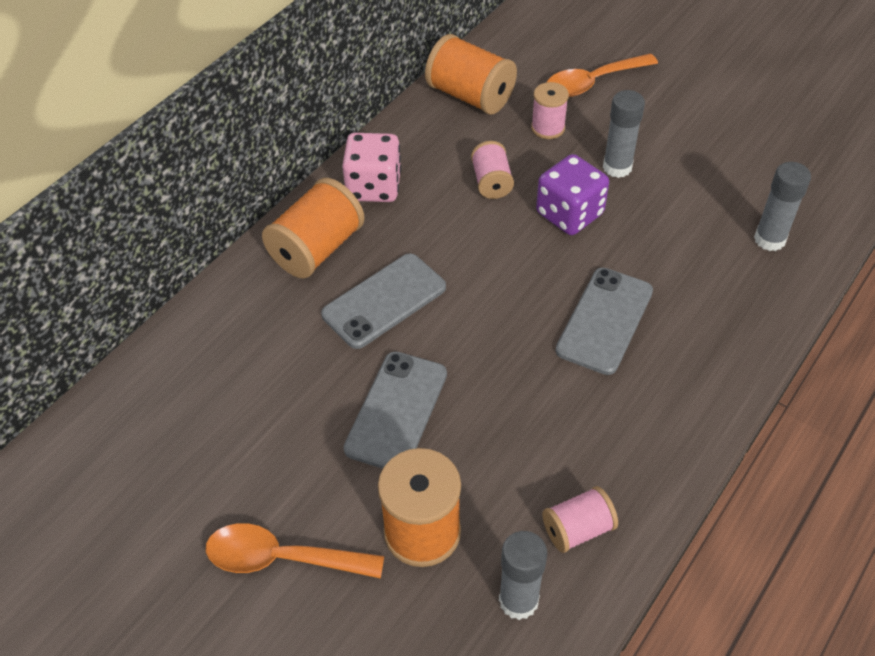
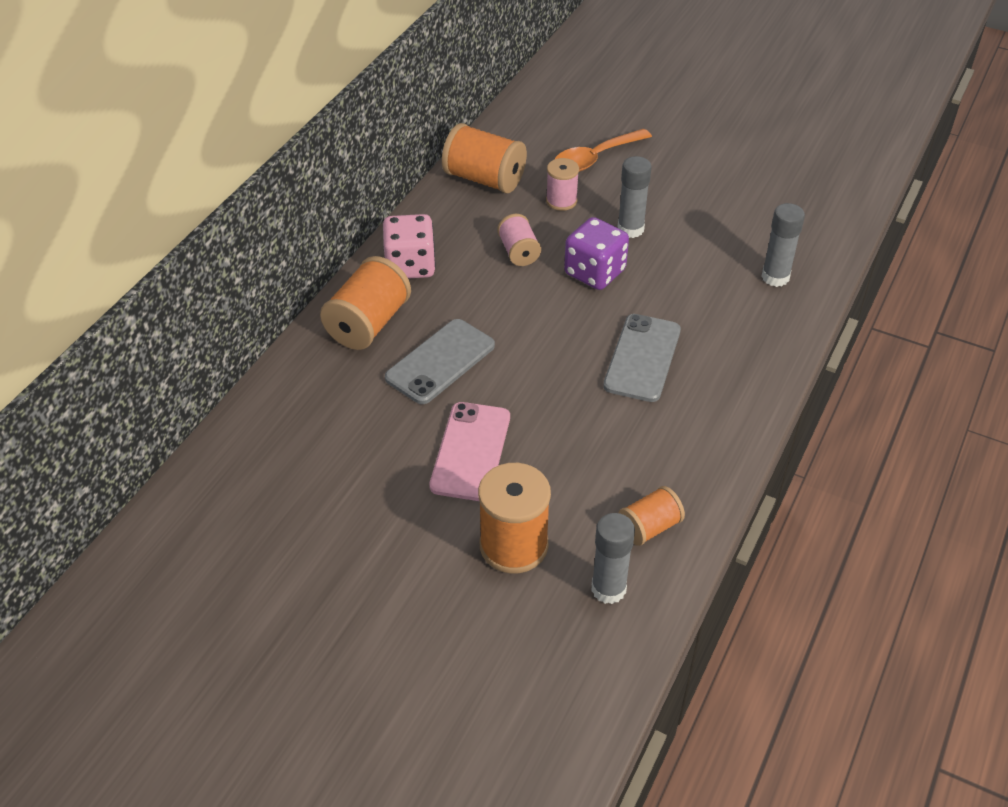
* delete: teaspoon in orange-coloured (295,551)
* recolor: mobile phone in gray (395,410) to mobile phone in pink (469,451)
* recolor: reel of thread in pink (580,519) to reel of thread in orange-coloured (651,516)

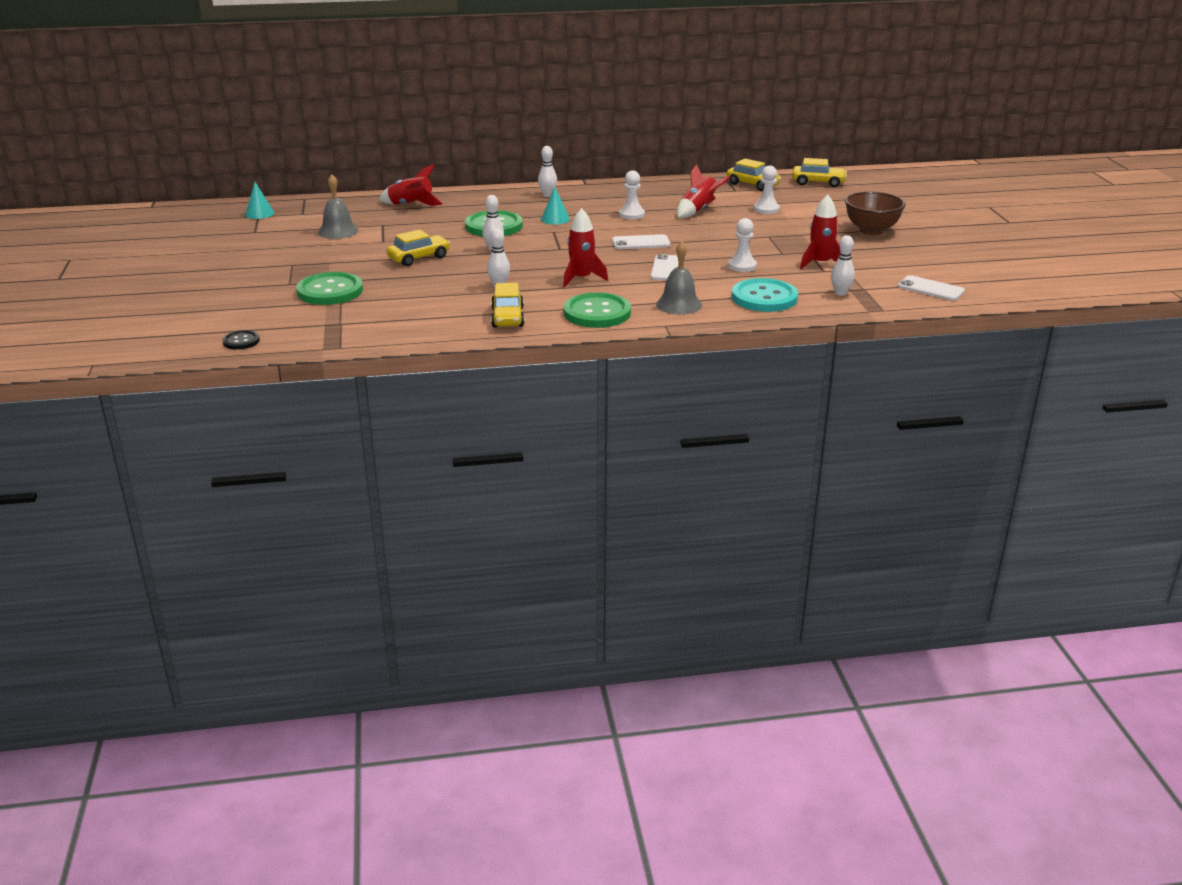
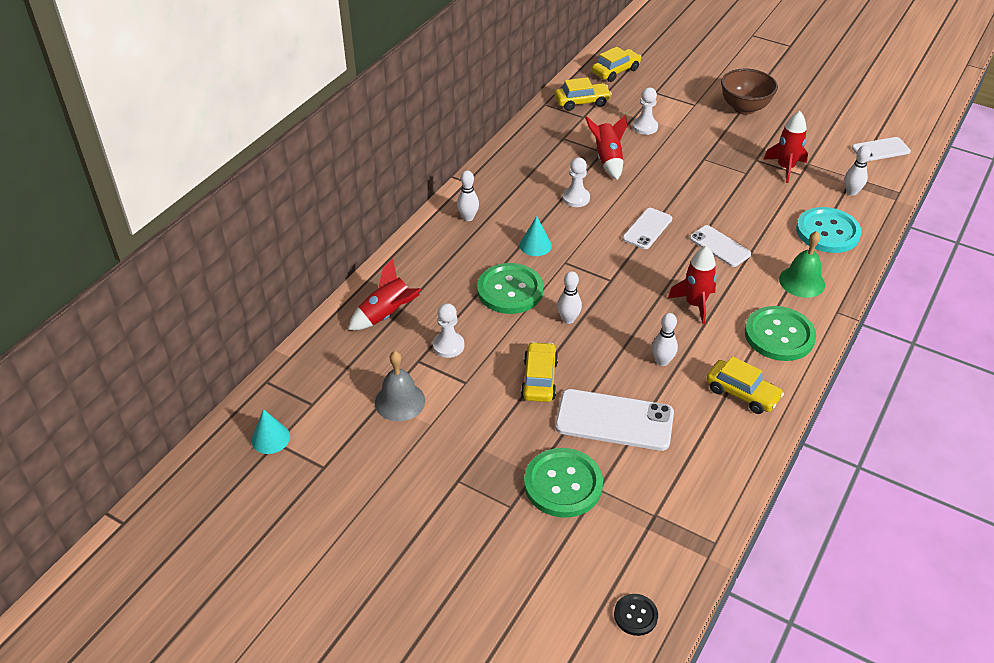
* insert: mobile phone in pure white (614,420)
* move: game pawn in pure white (742,245) to (448,330)
* recolor: school bell in gray (679,277) to school bell in leaf-green (802,264)

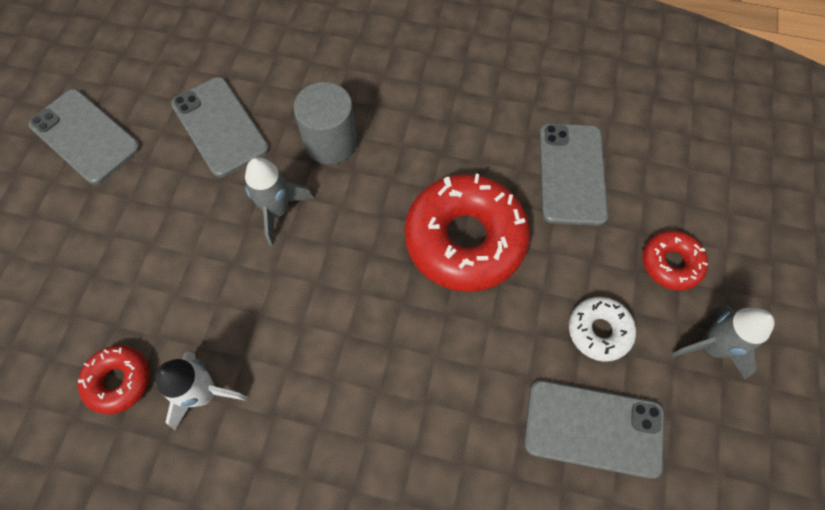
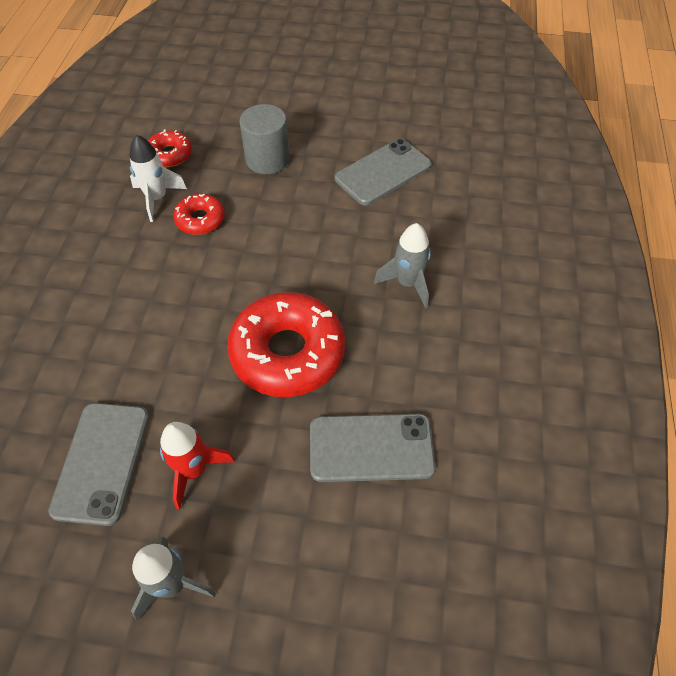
* delete: mobile phone in gray (85,137)
* move: toy rocket in gray (279,201) to (402,265)
* move: cylinder shape in gray (325,123) to (264,139)
* move: doughnut in scarlet (675,260) to (199,214)
* replace: doughnut in pure white (602,329) to toy rocket in scarlet (197,466)

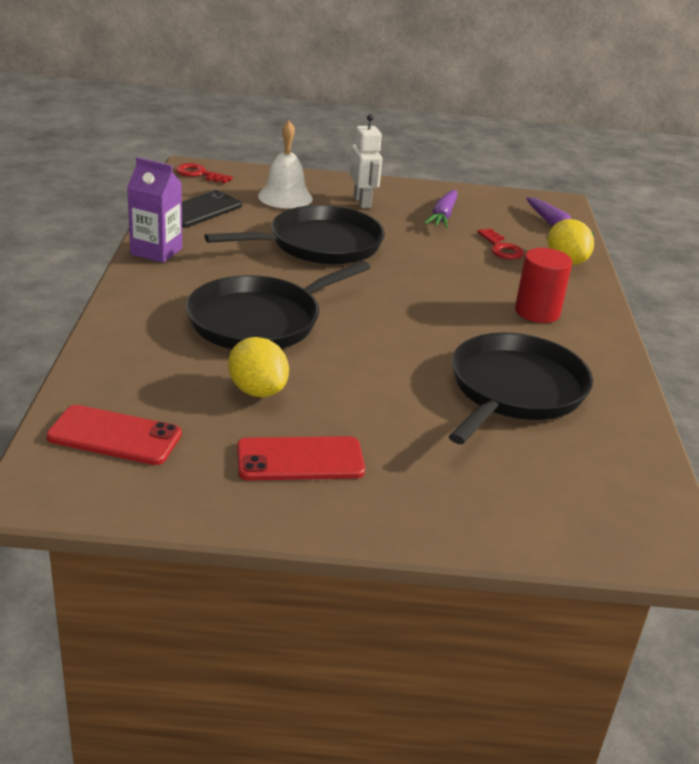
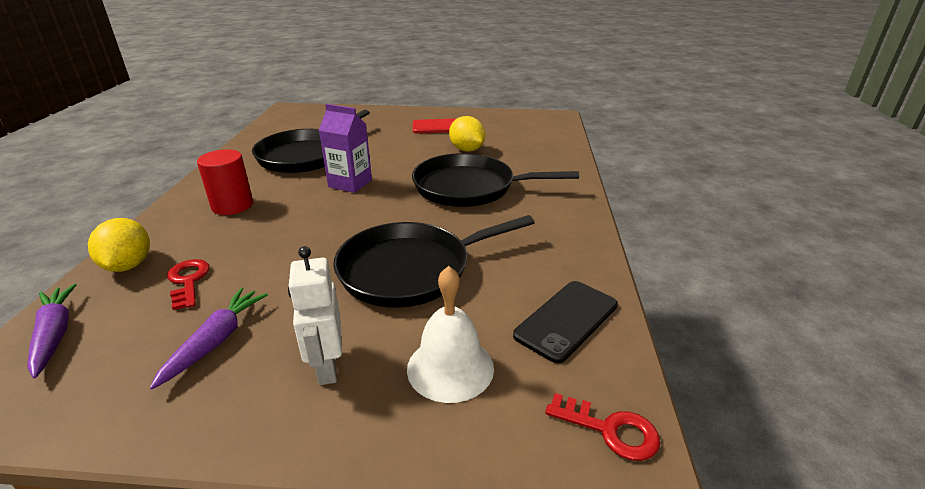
* delete: mobile phone in scarlet (114,435)
* move: milk carton in purple (154,210) to (345,148)
* rotate: skillet in ebony (278,305) = (495,180) 135 degrees counterclockwise

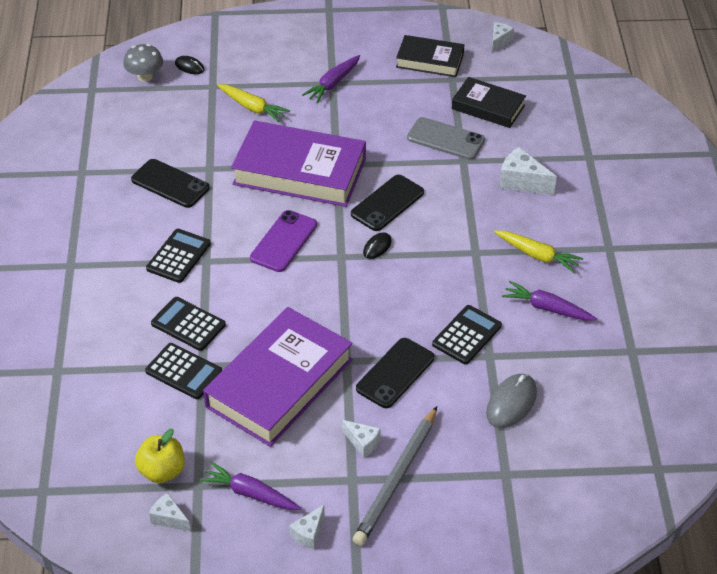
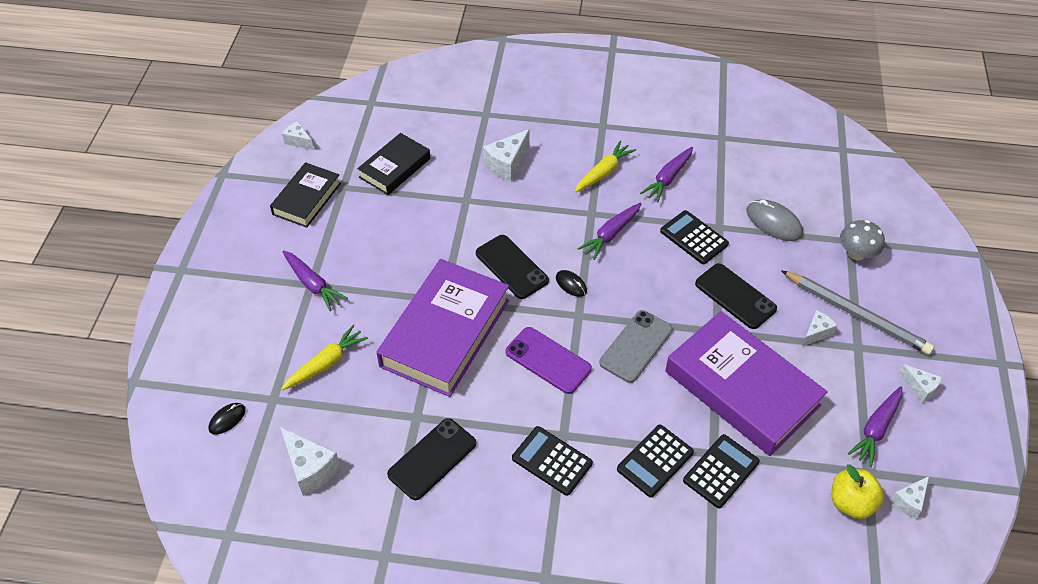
* insert: cheese in pure white (310,461)
* insert: toy carrot in purple (609,231)
* move: toadstool in gray (143,63) to (862,240)
* move: mobile phone in gray (446,138) to (636,346)

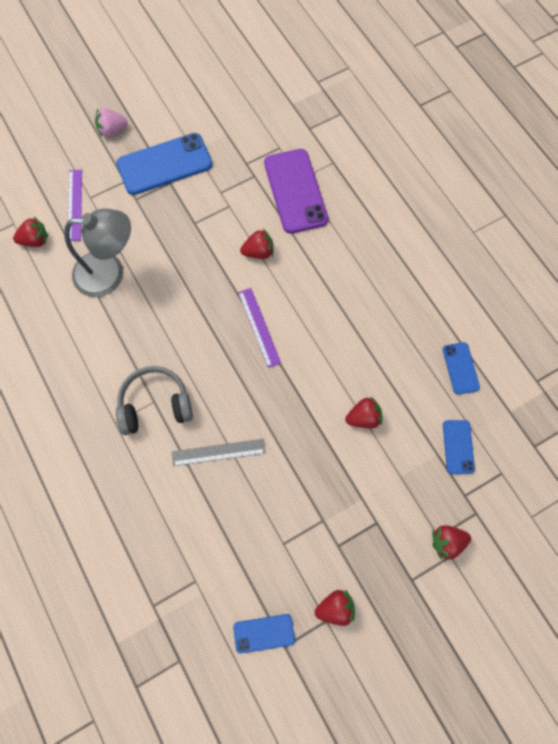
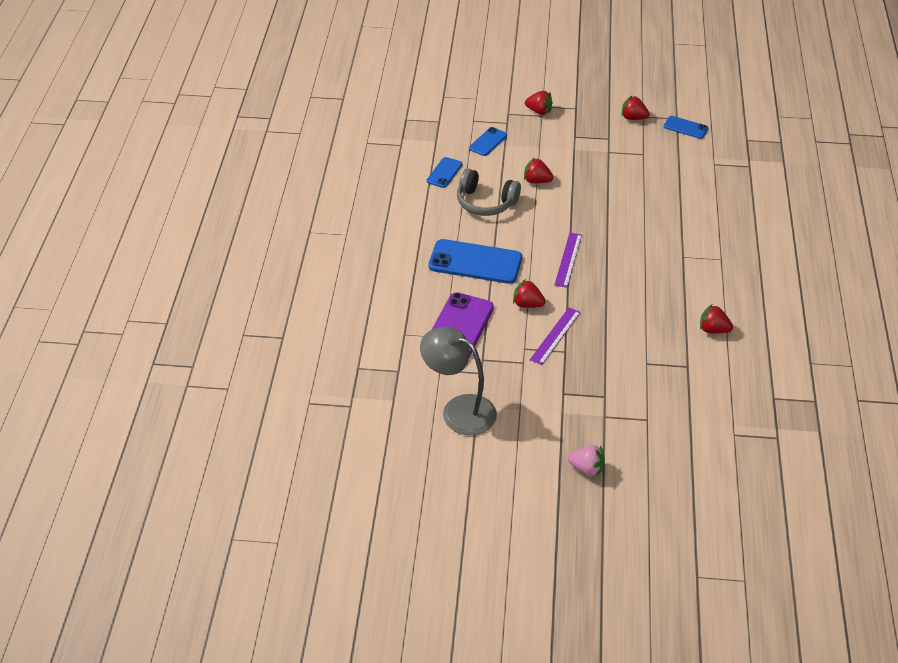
* delete: ruler in gray (219,452)
* move: strawberry in scarlet (30,231) to (716,318)
* move: desk lamp in gray (97,253) to (458,381)
* move: ruler in purple (75,205) to (555,336)
* move: mobile phone in royal blue (164,164) to (475,261)
* move: headphones in gray (154,400) to (489,192)

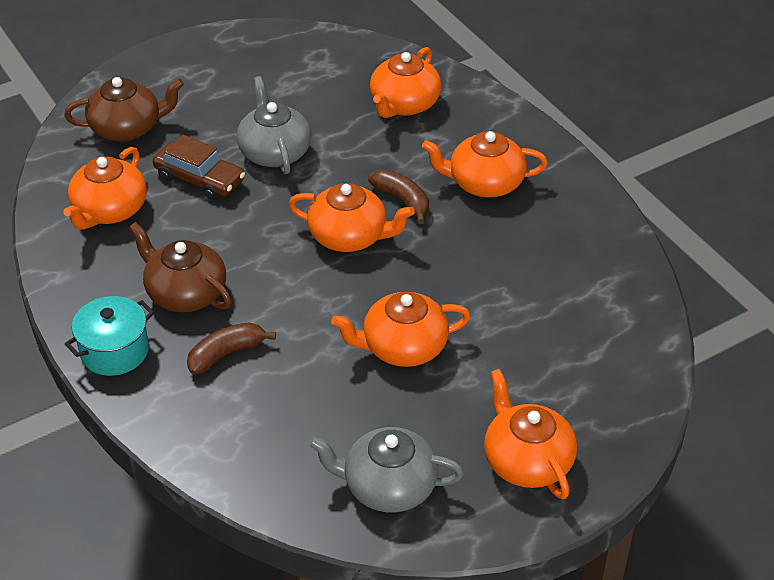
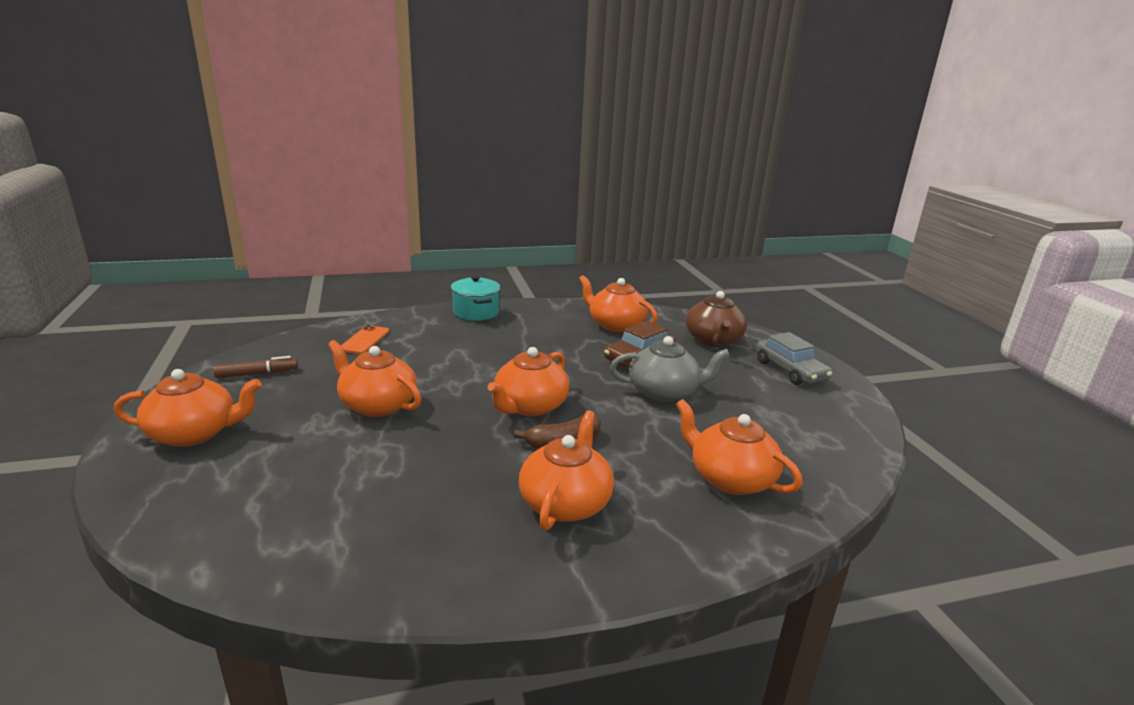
* delete: tea pot in brown (180,267)
* delete: banana in brown (231,348)
* insert: mobile phone in orange-coloured (365,339)
* insert: toy car in gray (794,358)
* replace: tea pot in gray (386,470) to marker pen in brown (255,367)
* rotate: tea pot in orange-coloured (401,329) = (375,378) 60 degrees counterclockwise

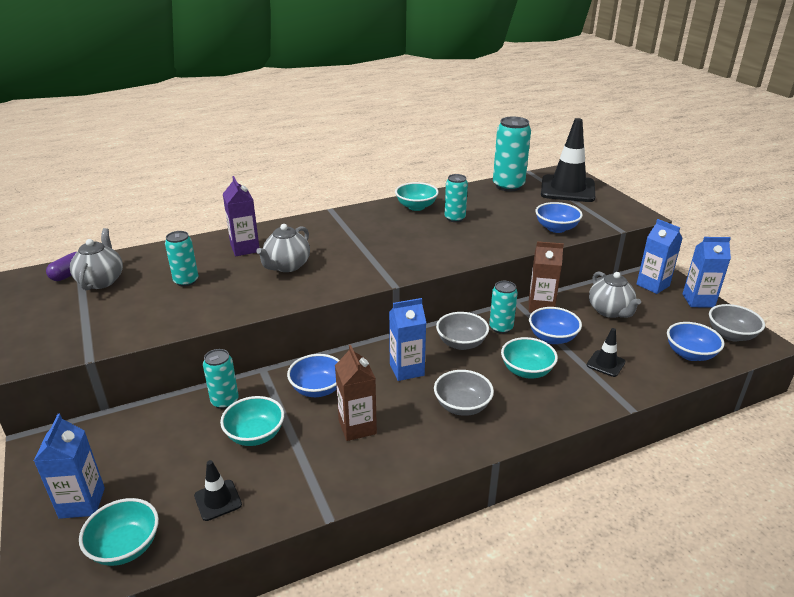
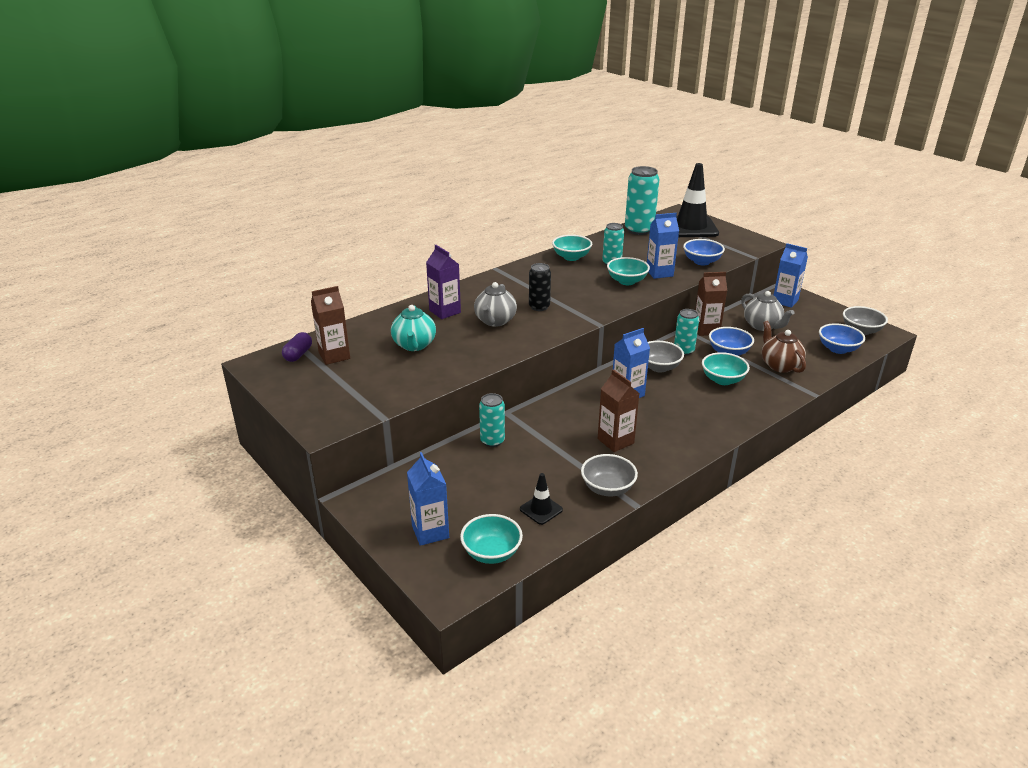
* delete: deep dish in royal blue (313,375)
* insert: can in ebony (540,287)
* move: deep dish in aqua (252,421) to (628,271)
* move: deep dish in gray (464,393) to (609,475)
* move: milk carton in royal blue (707,272) to (663,246)
* replace: tea pot in gray (96,259) to milk carton in brown (330,325)
* replace: can in aqua (181,259) to tea pot in aqua (413,328)
* replace: safety cone in ebony (606,352) to tea pot in brown (784,347)

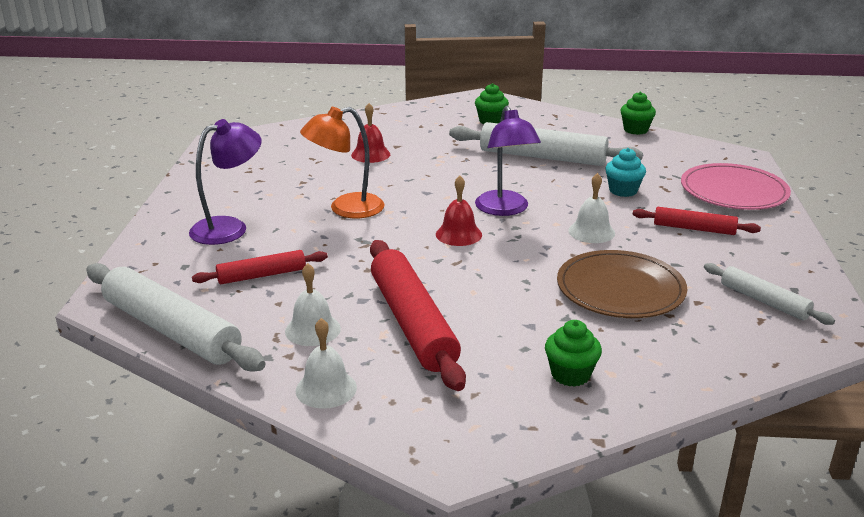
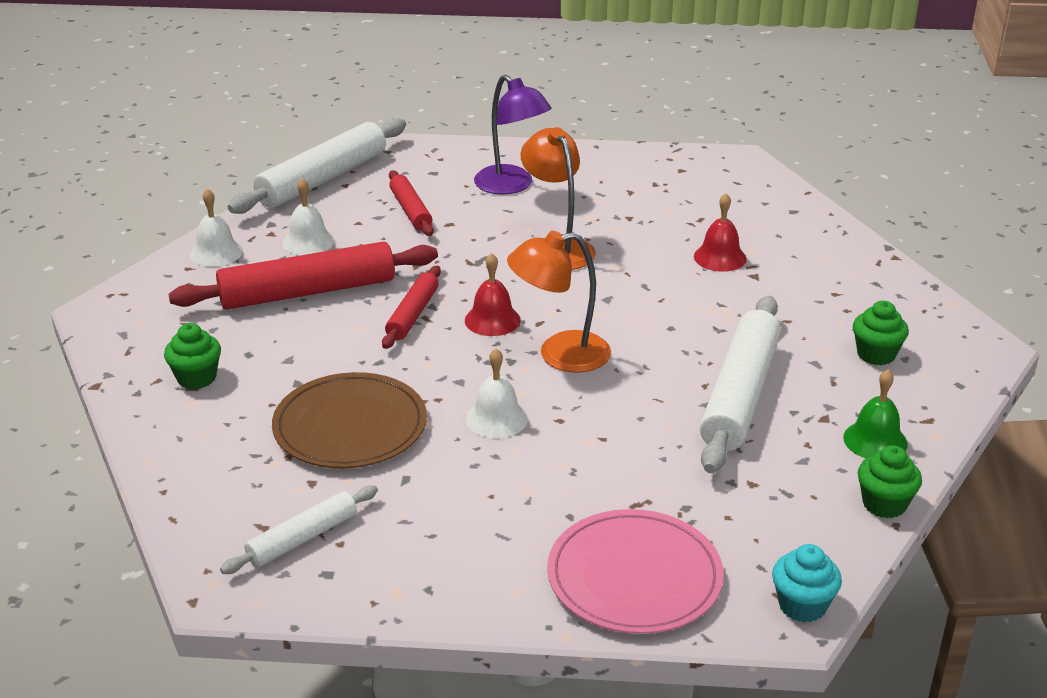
* insert: school bell in leaf-green (875,413)
* move: cupcake in aqua (625,172) to (807,583)
* move: dough roller in scarlet (697,221) to (411,307)
* recolor: desk lamp in purple (508,161) to desk lamp in orange-coloured (559,301)

